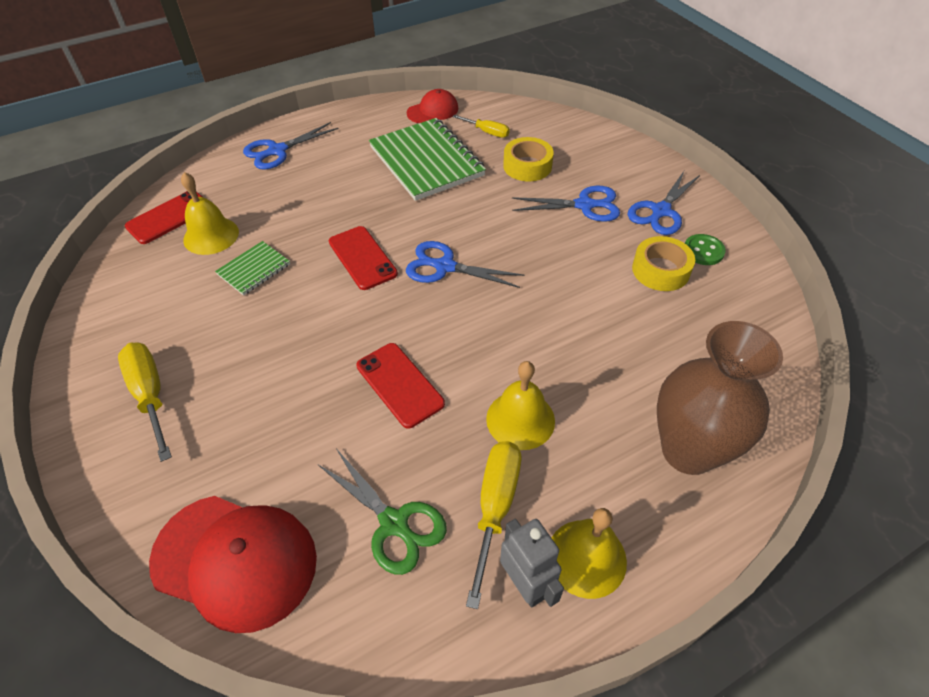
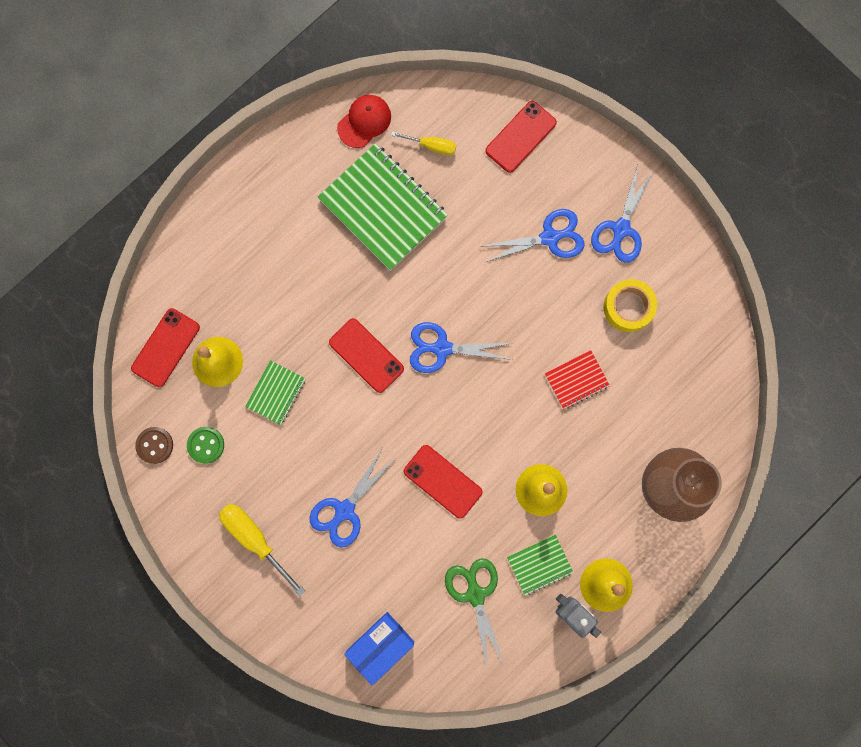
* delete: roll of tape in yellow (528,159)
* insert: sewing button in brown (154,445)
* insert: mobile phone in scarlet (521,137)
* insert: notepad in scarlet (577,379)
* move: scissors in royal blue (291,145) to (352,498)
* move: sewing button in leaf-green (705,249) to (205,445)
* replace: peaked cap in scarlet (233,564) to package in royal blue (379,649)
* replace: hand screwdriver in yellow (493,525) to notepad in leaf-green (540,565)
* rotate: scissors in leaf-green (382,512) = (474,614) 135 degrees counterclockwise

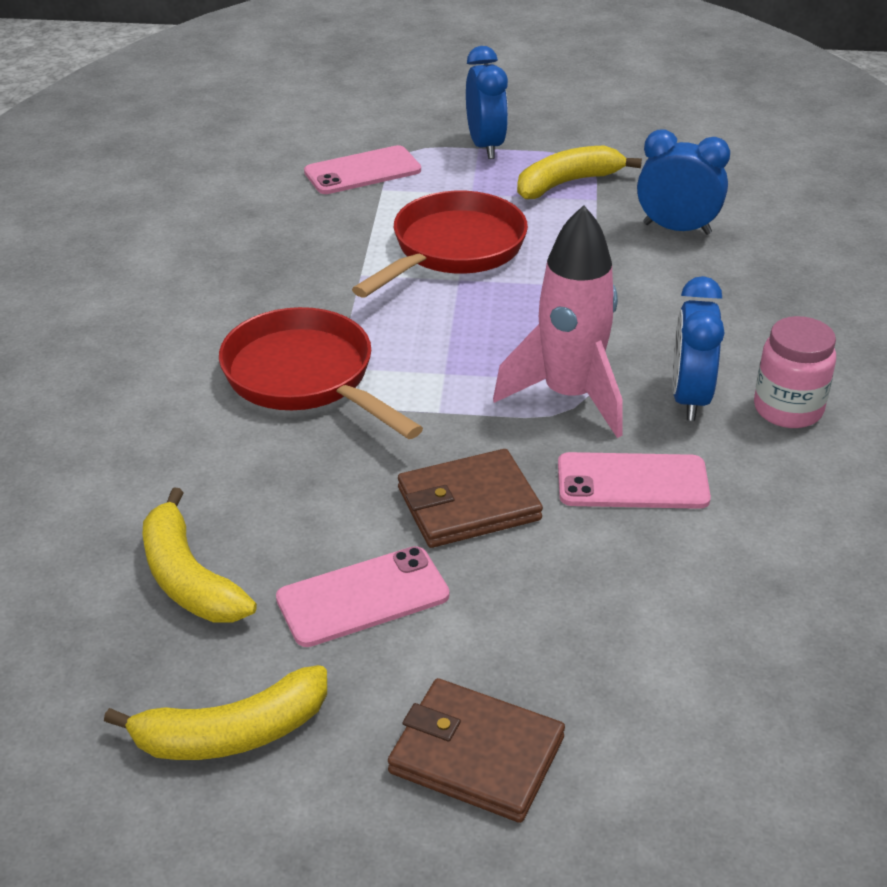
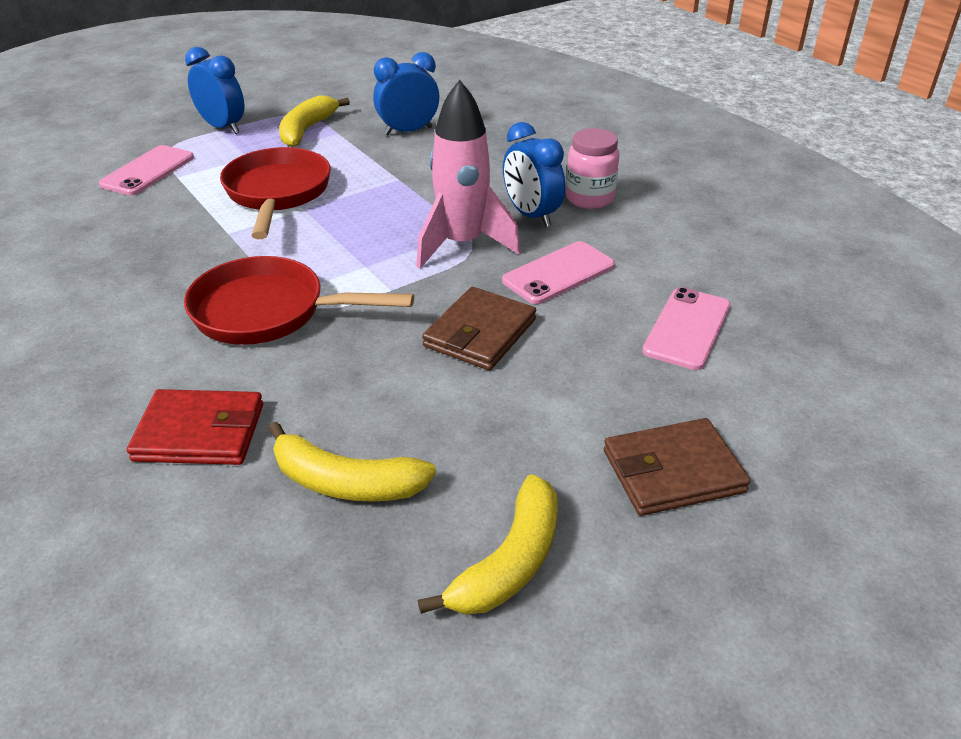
* insert: billfold in scarlet (195,427)
* move: mobile phone in pink (363,596) to (686,328)

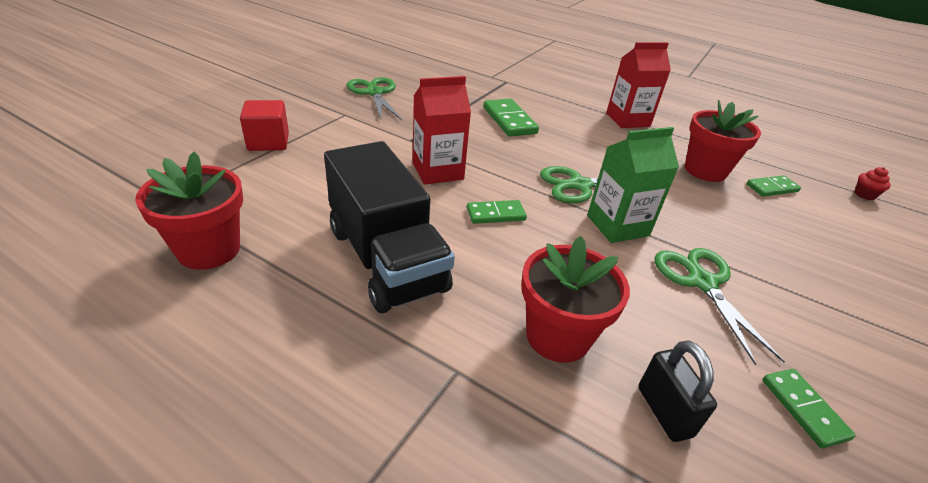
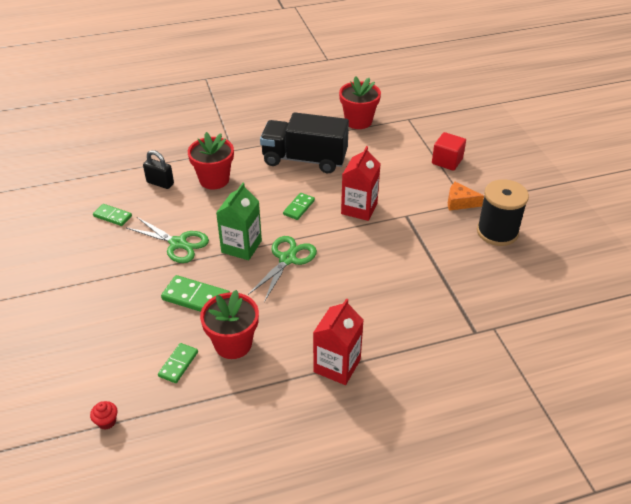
* insert: cheese in orange-coloured (466,196)
* move: domino piece in leaf-green (511,118) to (195,293)
* replace: scissors in leaf-green (374,98) to reel of thread in ebony (503,212)

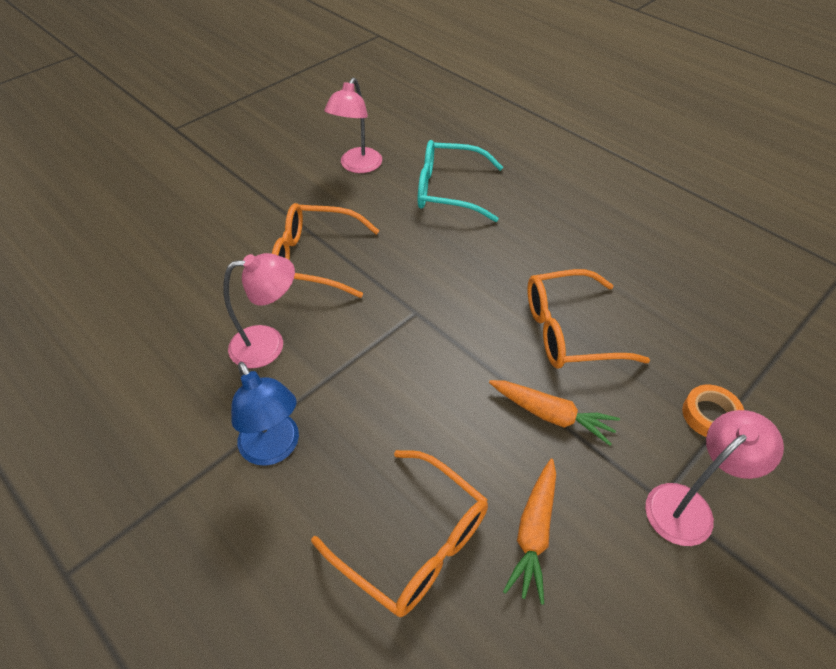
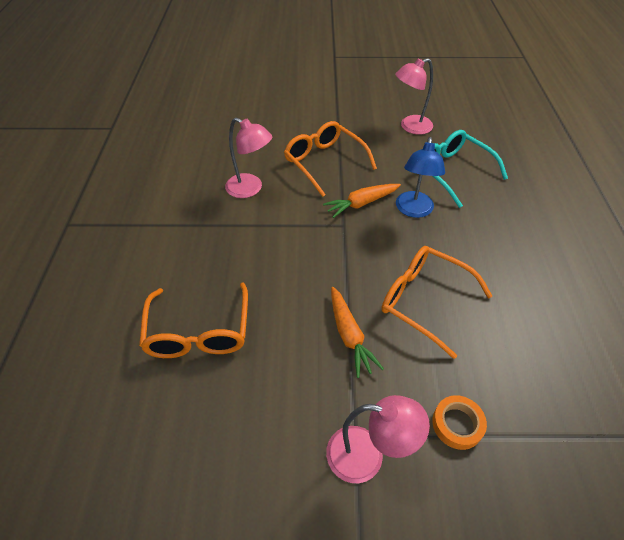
* move: desk lamp in royal blue (265,414) to (420,177)
* move: toy carrot in orange-coloured (529,532) to (362,201)

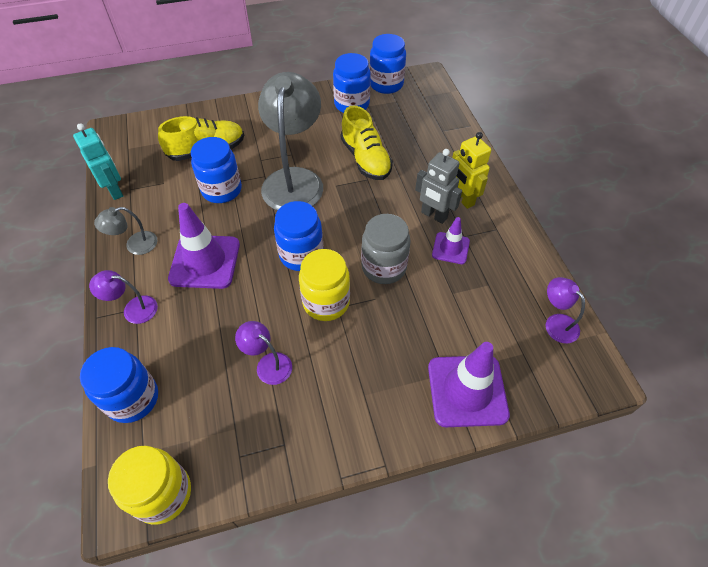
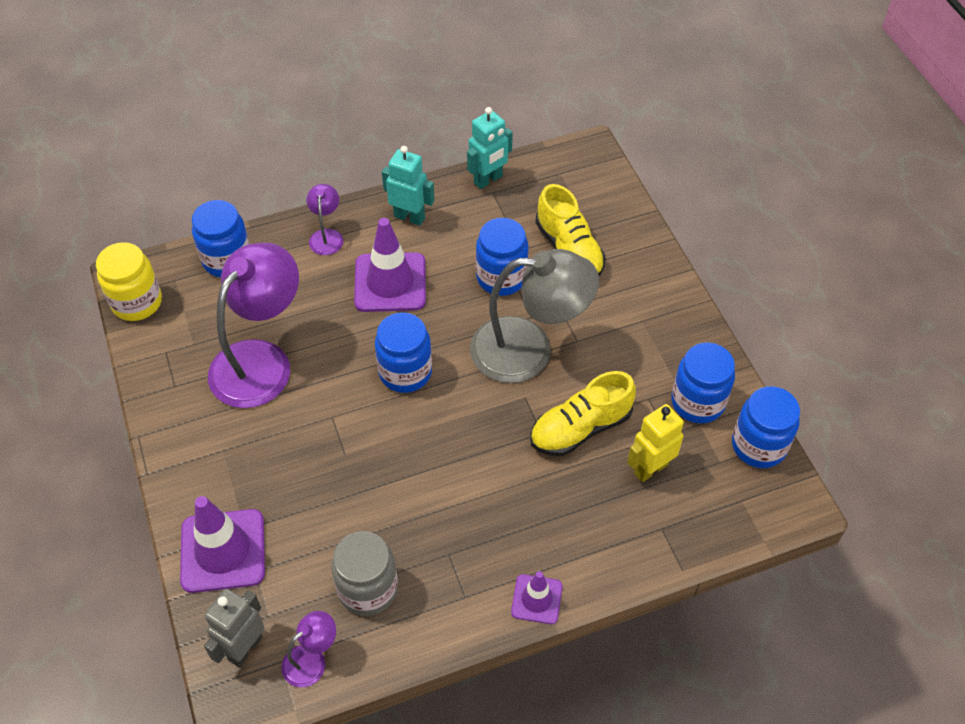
* delete: jam jar in yellow (324,285)
* move: jam jar in gray (386,249) to (364,573)
* move: robot in gray (438,186) to (234,628)
* move: safety cone in purple (451,240) to (537,597)
* move: robot in yellow (471,170) to (655,443)
* replace: desk lamp in gray (126,231) to robot in aqua (408,186)
* resize: desk lamp in purple (263,353) = (253,325) x2.20

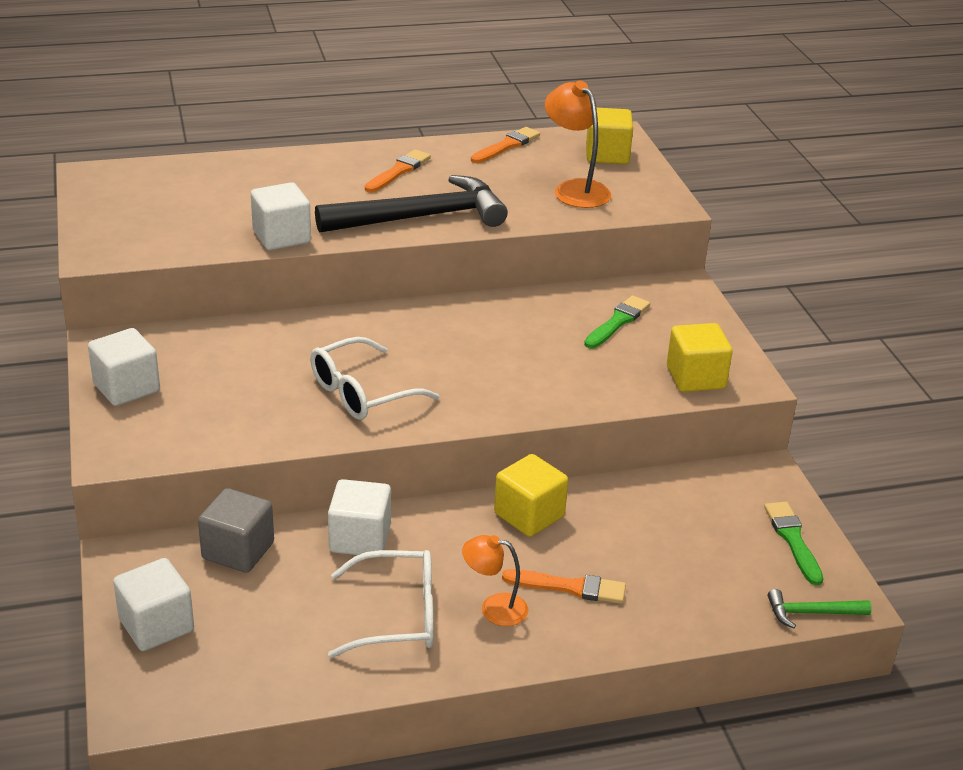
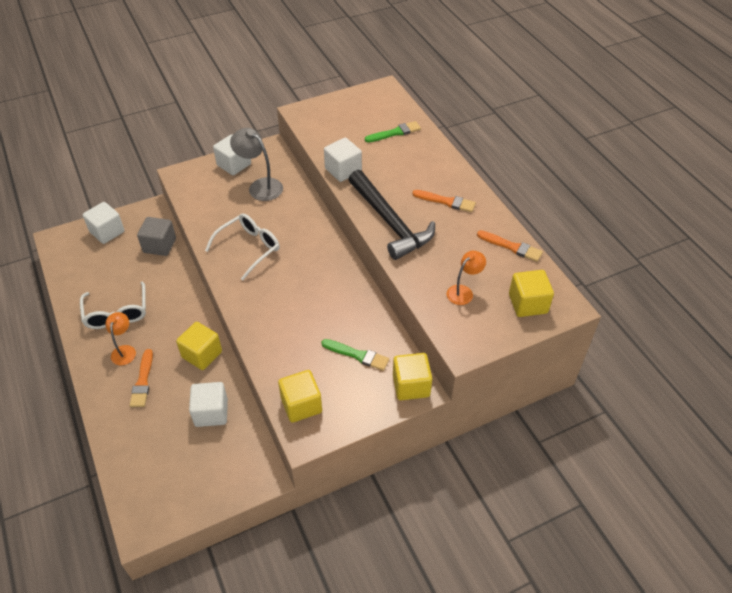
* delete: carpenter's hammer in leaf-green (820,608)
* insert: desk lamp in gray (256,164)
* insert: block in yellow (412,376)
* move: block in pure white (359,517) to (208,404)
* move: brush in leaf-green (793,543) to (393,131)
* rotate: glasses in pure white (375,378) = (242,246) 90 degrees clockwise
* resize: desk lamp in orange-coloured (578,144) = (466,278) x0.64

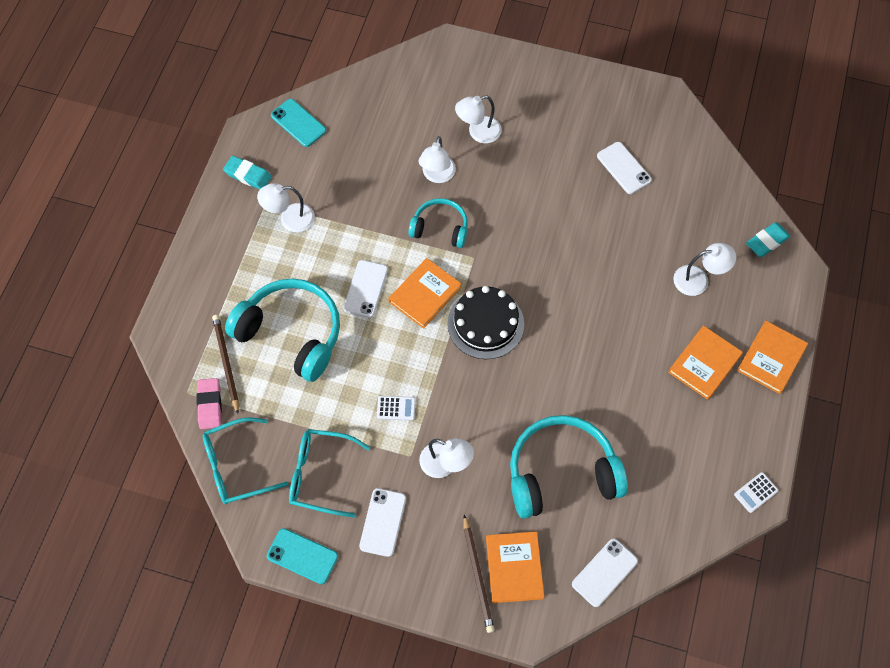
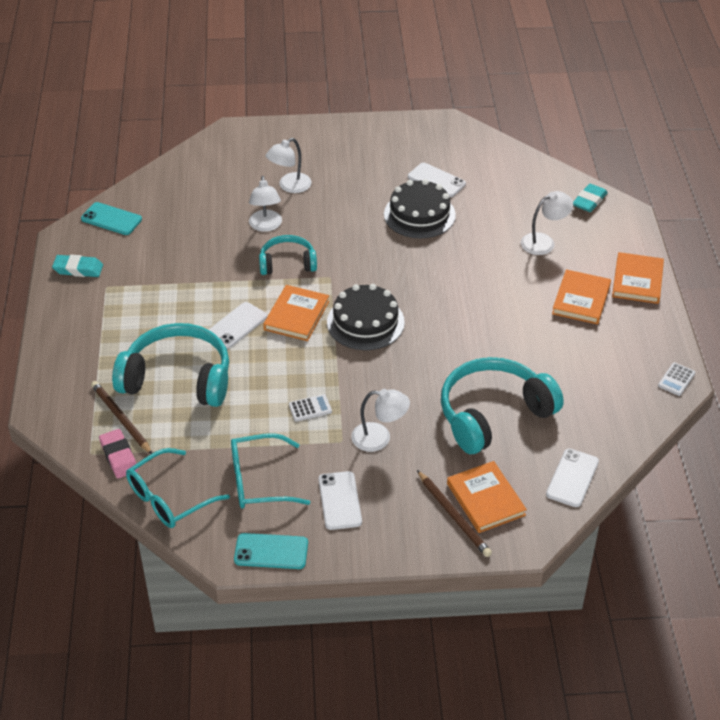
* delete: desk lamp in pure white (286,207)
* insert: layer cake in ebony (420,208)
* rotate: mobile phone in pure white (365,289) = (238,325) 45 degrees clockwise

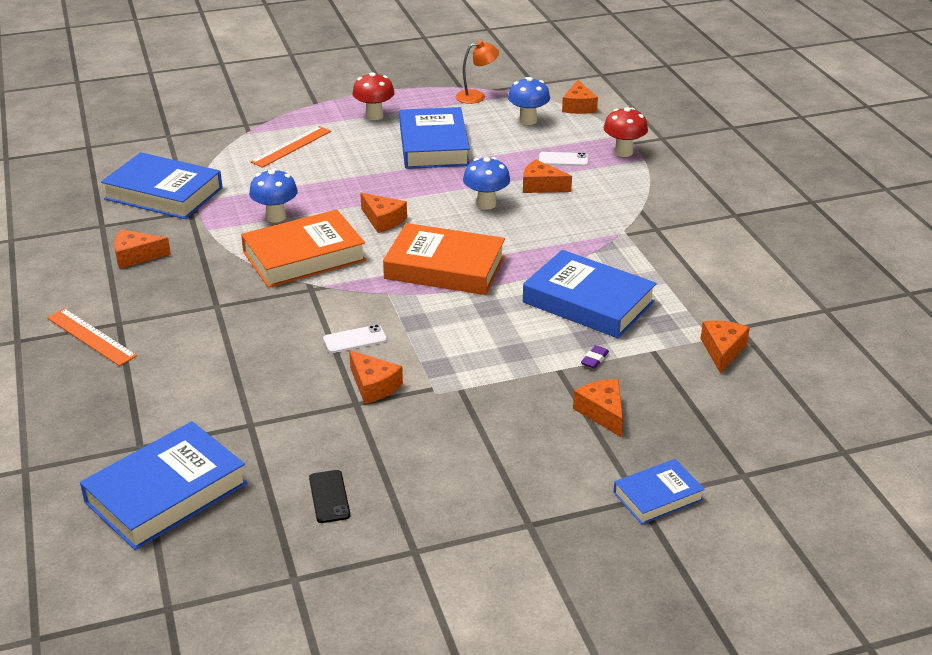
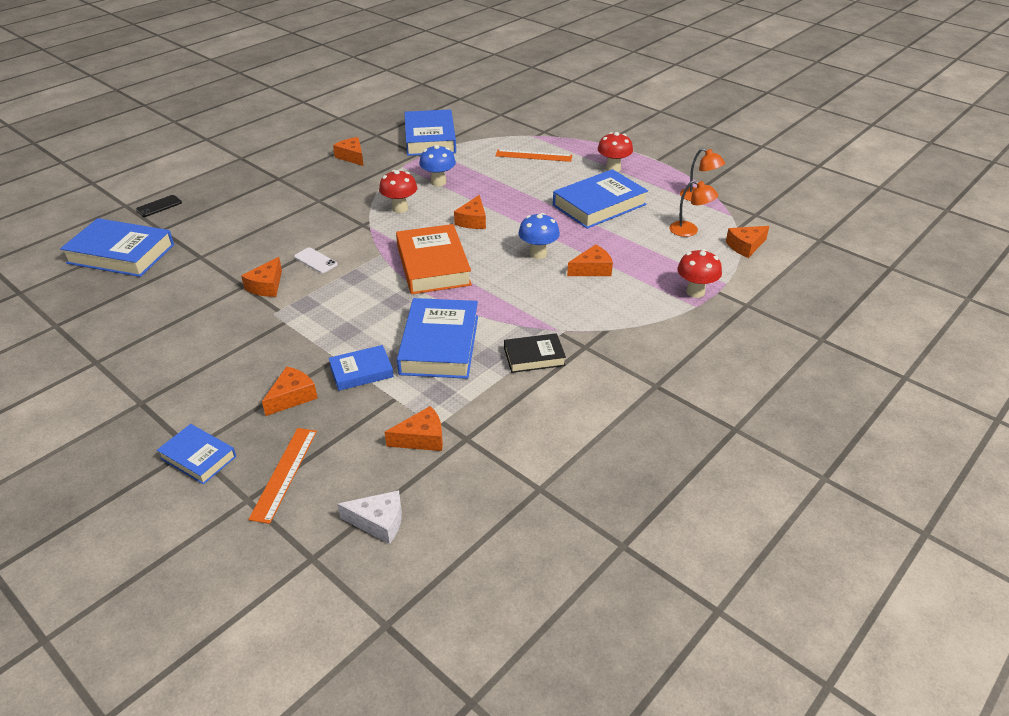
* delete: mobile phone in pure white (563,159)
* insert: cheese in pure white (369,517)
* insert: hardcover in ebony (535,353)
* move: ruler in orange-coloured (92,337) to (282,476)
* move: mobile phone in ebony (329,496) to (159,206)
* replace: hardcover in orange-coloured (303,248) to toadstool in scarlet (398,191)
* replace: toadstool in royal blue (529,101) to desk lamp in orange-coloured (693,209)
* replace: eraser in purple (595,357) to hardcover in royal blue (361,368)
* rotate: cheese in orange-coloured (547,176) = (590,260) 75 degrees clockwise

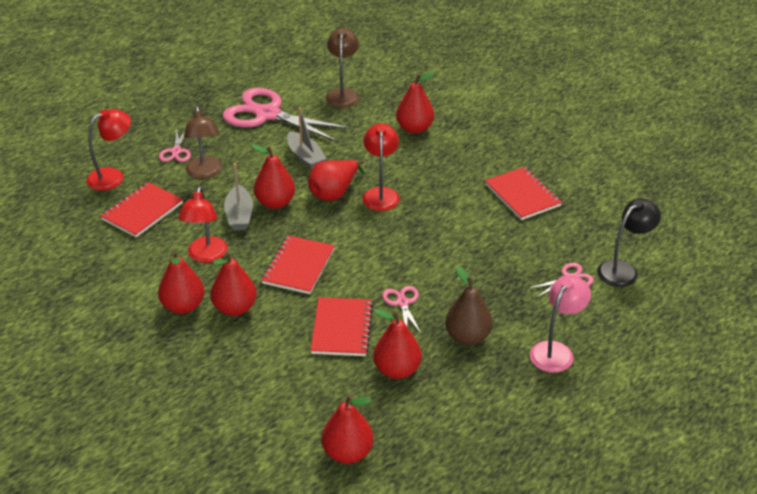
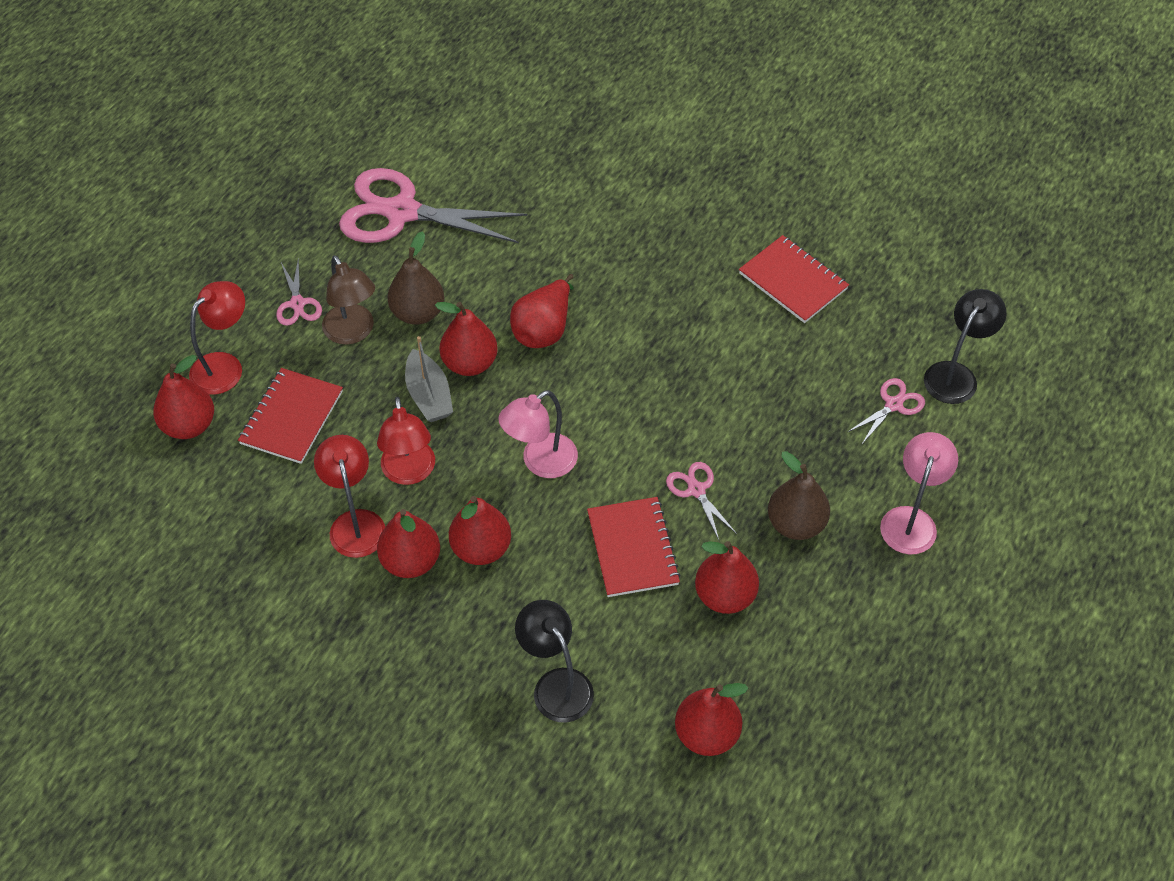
* delete: sailboat in gray (307,138)
* delete: desk lamp in brown (342,68)
* insert: pear in brown (415,278)
* insert: desk lamp in ebony (554,661)
* move: desk lamp in scarlet (381,167) to (349,496)
* move: pear in scarlet (415,103) to (183,397)
* replace: notepad in scarlet (298,264) to desk lamp in pink (538,434)

